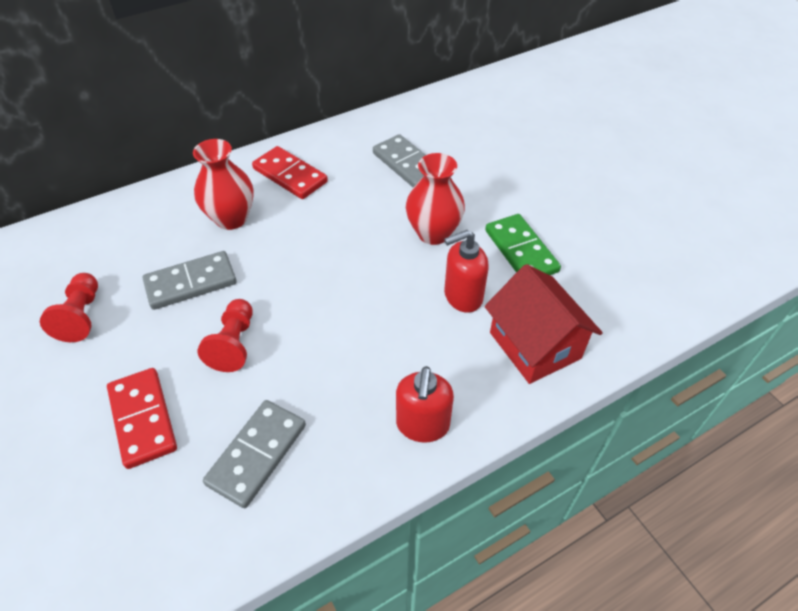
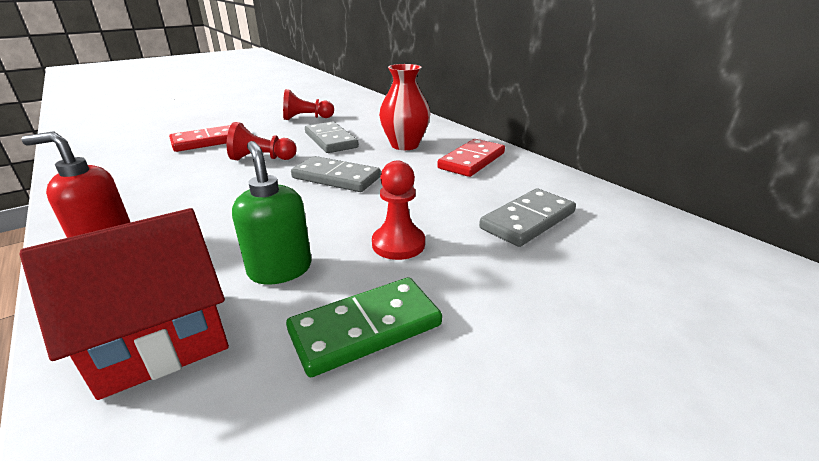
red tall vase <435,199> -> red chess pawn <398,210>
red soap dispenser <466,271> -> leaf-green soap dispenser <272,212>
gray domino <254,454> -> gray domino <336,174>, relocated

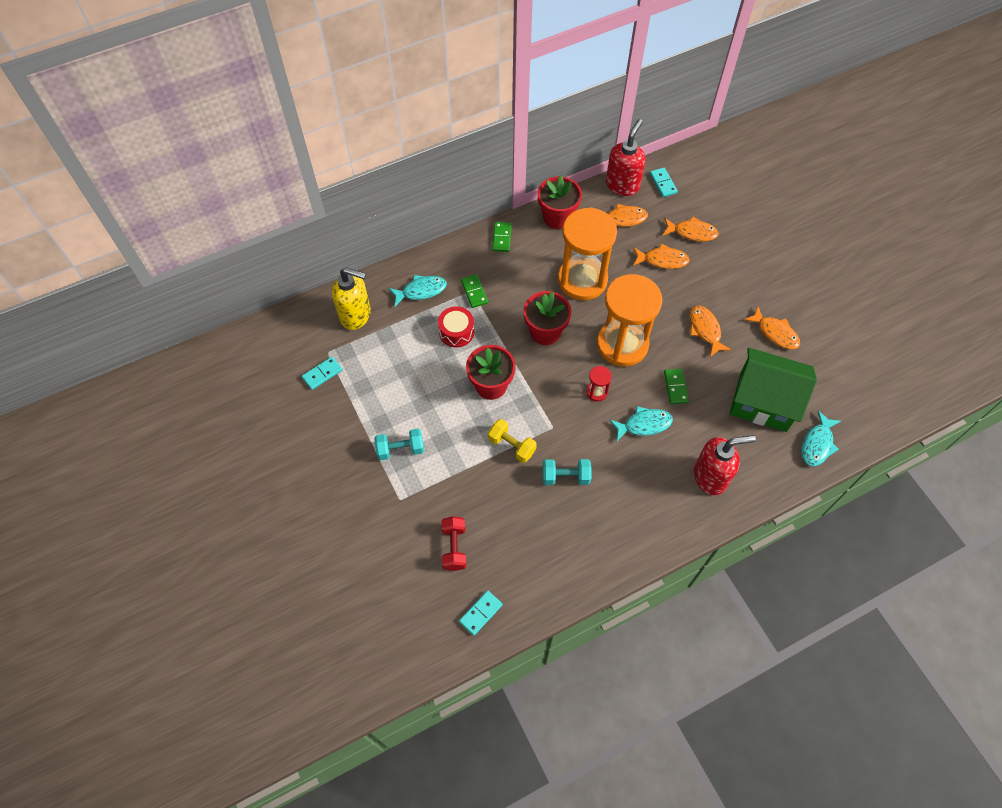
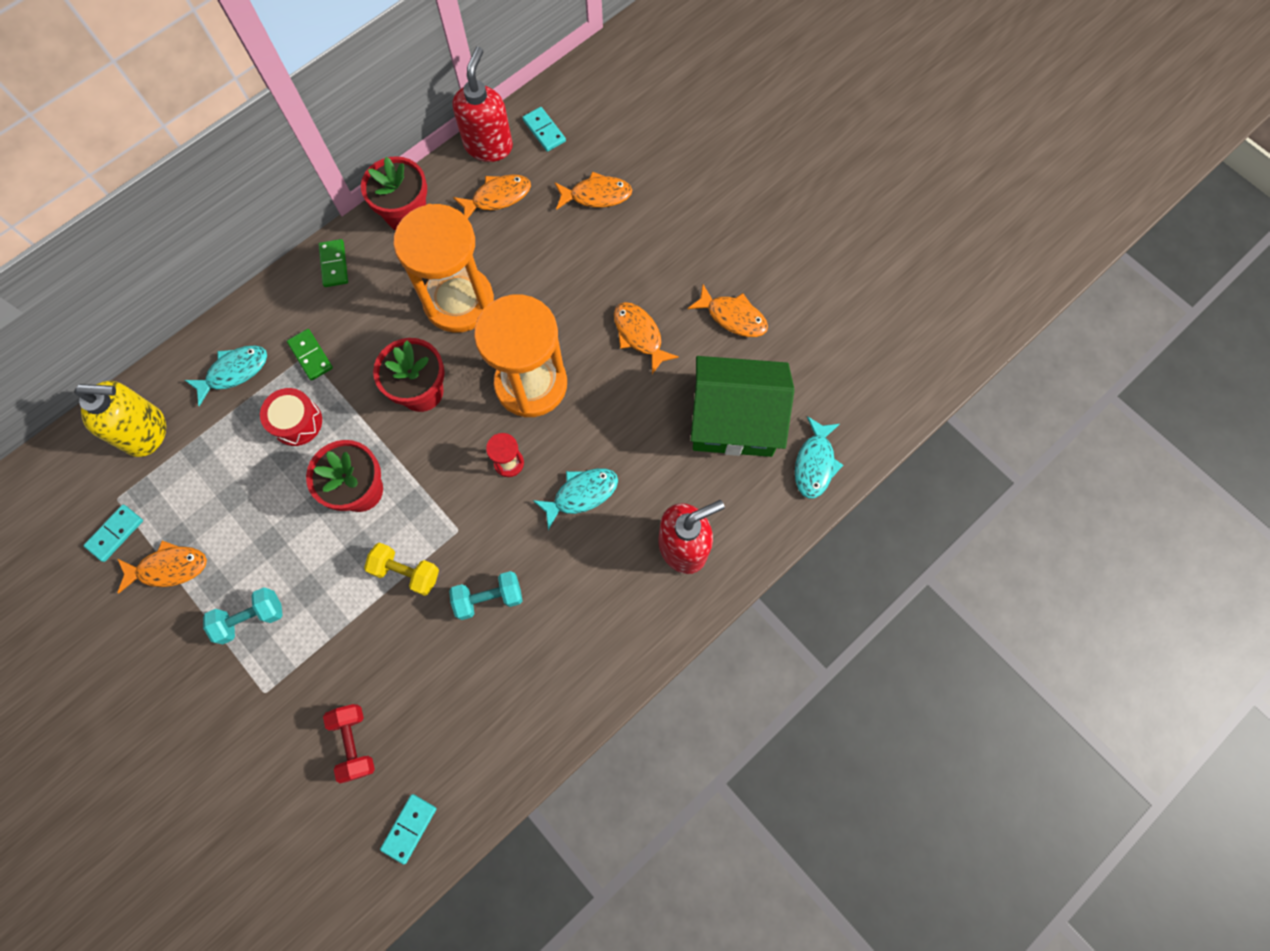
orange-coloured fish figure <661,256> -> orange-coloured fish figure <162,567>, relocated
leaf-green domino <676,386> -> none

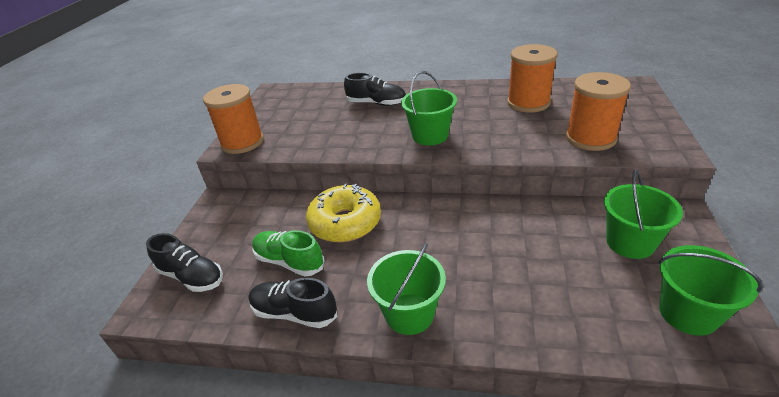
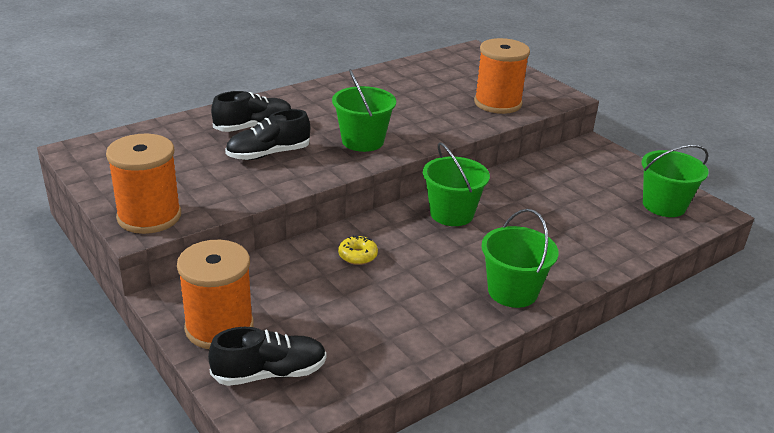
orange-coloured reel of thread <532,78> -> orange-coloured reel of thread <215,294>, relocated
leaf-green pail <643,214> -> leaf-green pail <456,184>, relocated
bright yellow glazed donut <343,213> -> bright yellow glazed donut <358,250>, x0.44
leaf-green sneaker <288,253> -> none
black sneaker <293,303> -> black sneaker <267,134>, relocated

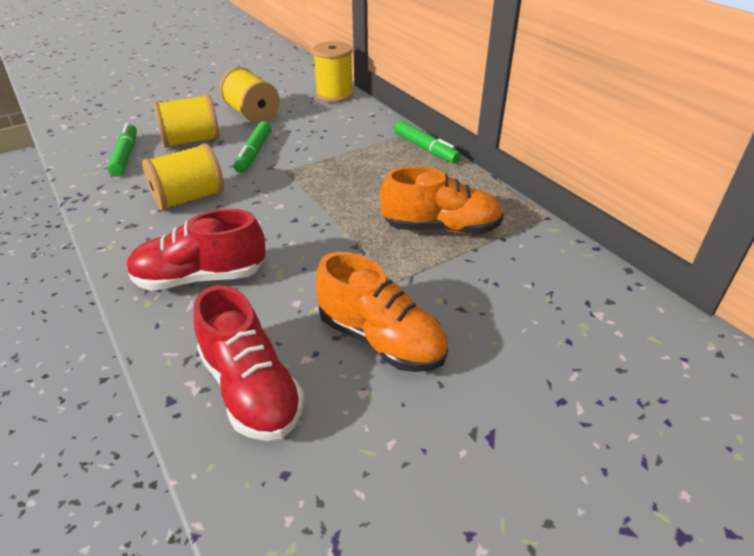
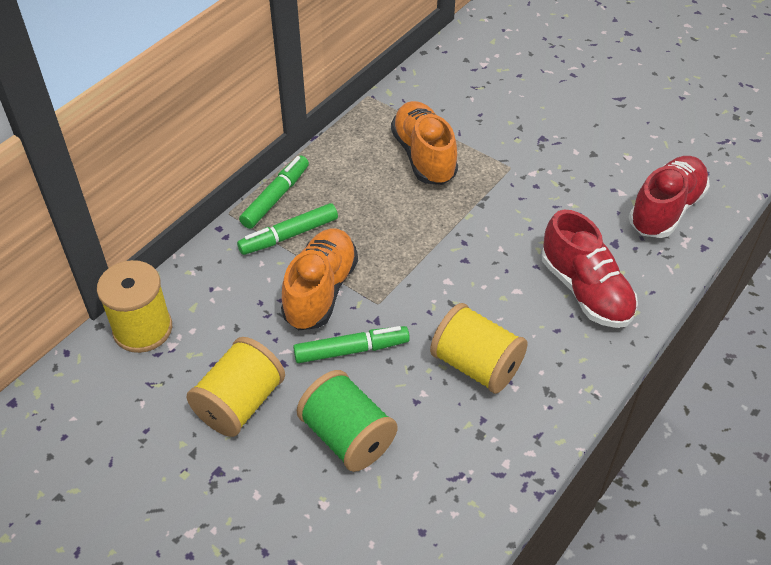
bright yellow reel of thread <186,121> -> leaf-green reel of thread <347,421>
leaf-green marker <122,150> -> leaf-green marker <287,229>, relocated
orange-coloured sneaker <382,312> -> orange-coloured sneaker <319,279>, relocated

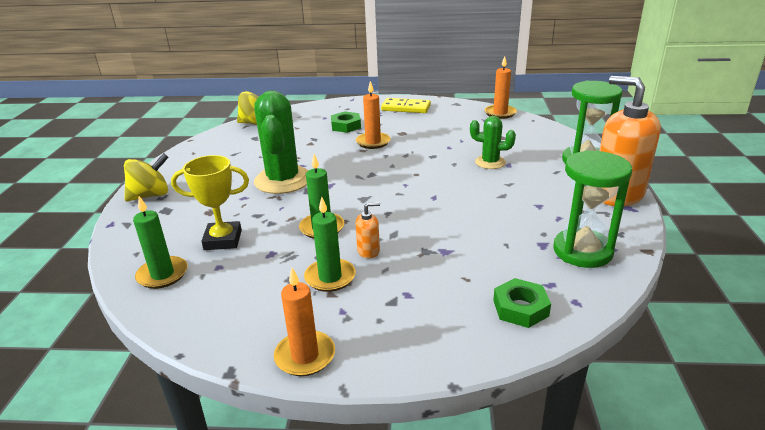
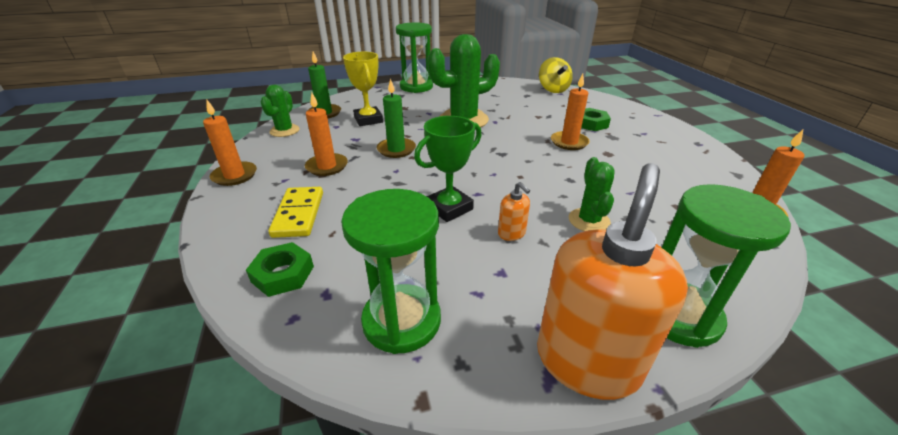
bright yellow domino <406,105> -> bright yellow domino <295,212>, relocated
bright yellow toy top <146,177> -> leaf-green sandglass <414,57>
leaf-green pillar candle <330,244> -> orange-coloured pillar candle <326,134>
orange-coloured soap dispenser <367,230> -> orange-coloured soap dispenser <514,211>, relocated
none -> leaf-green cactus <280,111>
none -> leaf-green trophy <448,169>

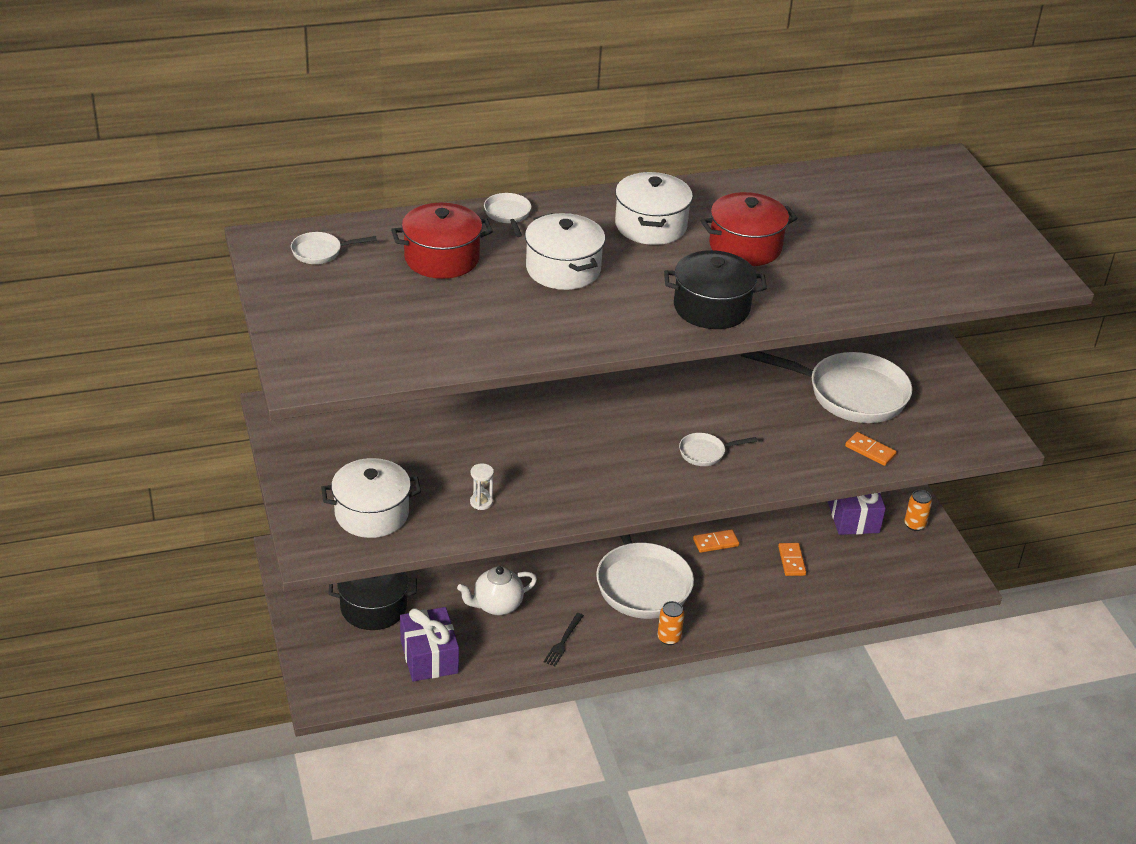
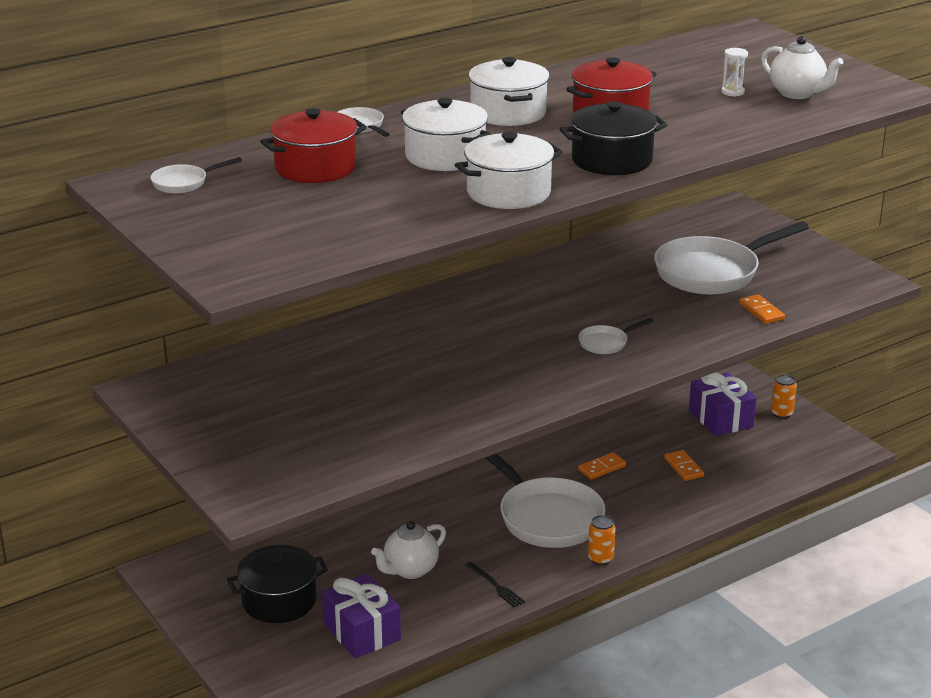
snow-white skillet <826,387> -> snow-white skillet <731,258>, 150 degrees clockwise
orange-coloured domino <871,449> -> orange-coloured domino <762,309>, 45 degrees clockwise
snow-white pot <371,498> -> snow-white pot <509,170>, relocated
snow-white sandglass <482,486> -> snow-white sandglass <734,72>, relocated
black dinner fork <564,639> -> black dinner fork <495,585>, 45 degrees counterclockwise
none -> snow-white teapot <802,67>

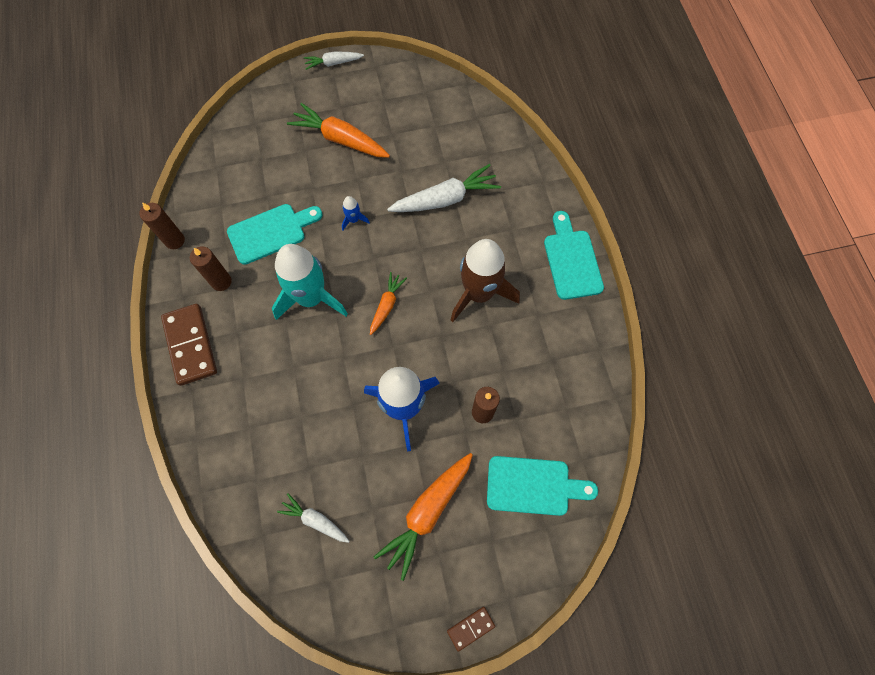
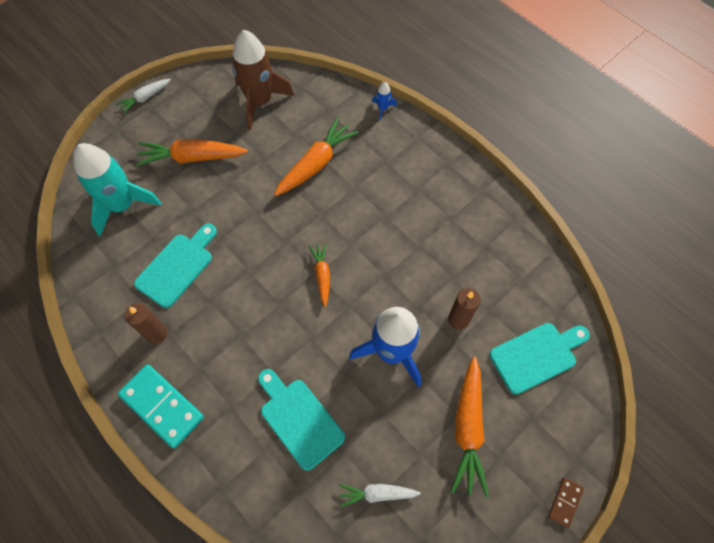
snow-white root vegetable <444,188> -> orange-coloured root vegetable <316,157>
cobalt spaceship <356,213> -> cobalt spaceship <384,101>, relocated
brown pillar candle <162,225> -> none
turquoise cutting board <574,255> -> turquoise cutting board <301,420>, relocated
brown spaceship <485,280> -> brown spaceship <263,80>, relocated
turquoise spaceship <310,282> -> turquoise spaceship <117,189>, relocated
brown domino <189,345> -> turquoise domino <161,406>

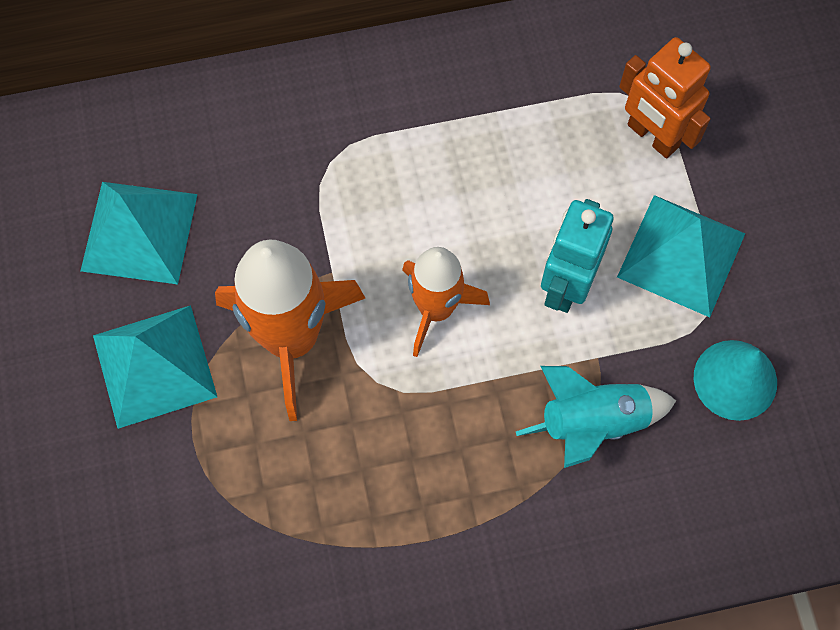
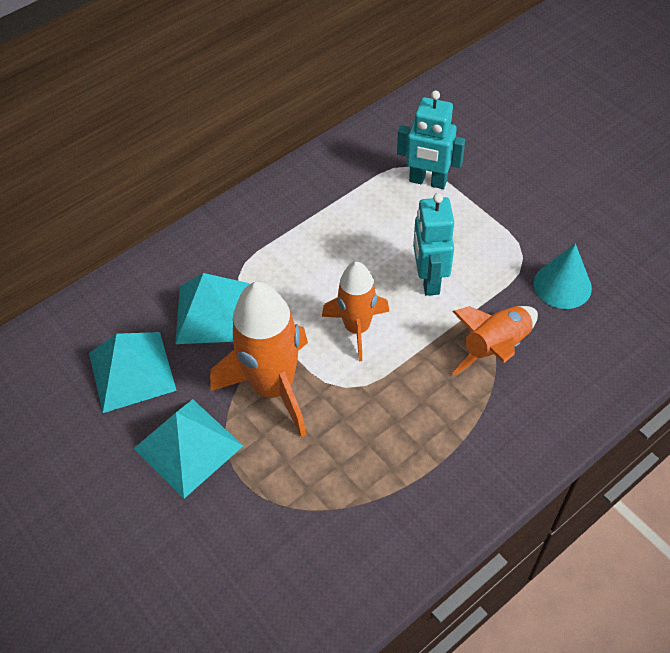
orange-coloured robot figure <665,97> -> turquoise robot figure <431,140>
turquoise pyramid <681,256> -> turquoise pyramid <212,308>, relocated
turquoise spaceship <596,417> -> orange-coloured spaceship <495,341>

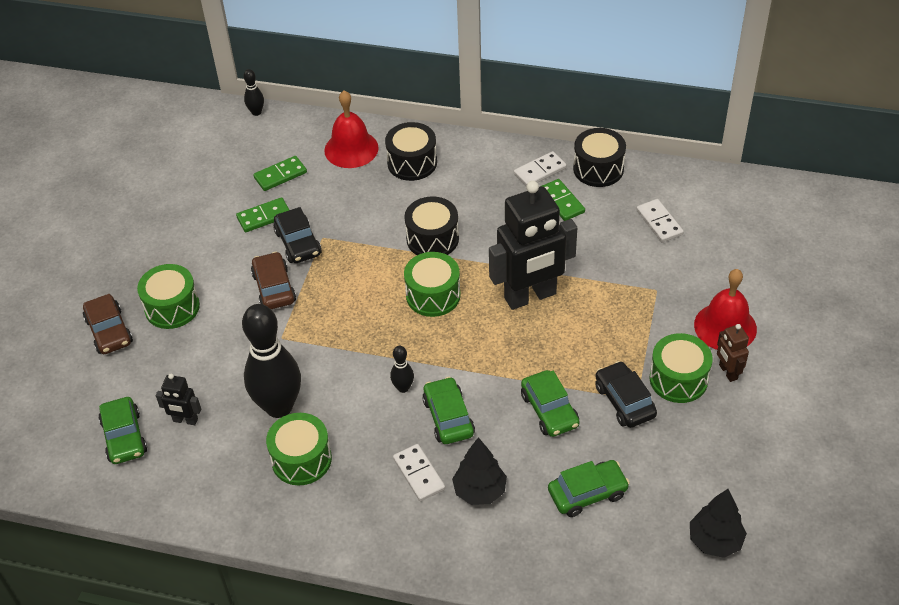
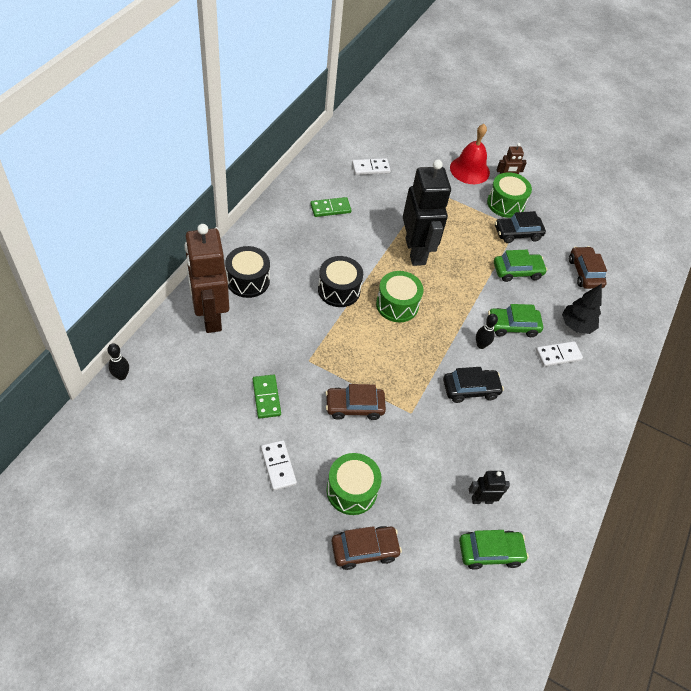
red school bell <351,129> -> brown robot figure <207,278>
black toy drum <599,157> -> none
snow-white domino <540,168> -> snow-white domino <279,465>, relocated
leaf-green domino <280,173> -> none
black car <298,235> -> black car <473,385>, relocated
black bowling pin <271,361> -> none
black robot figure <178,399> -> black robot figure <489,487>, 120 degrees counterclockwise
leaf-green toy drum <299,449> -> none
leaf-green car <589,488> -> brown car <588,267>
black tree <718,523> -> none

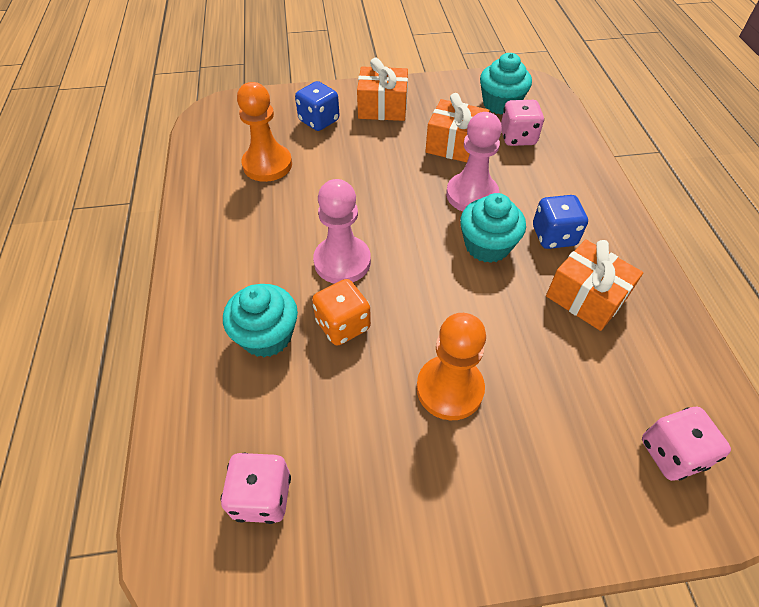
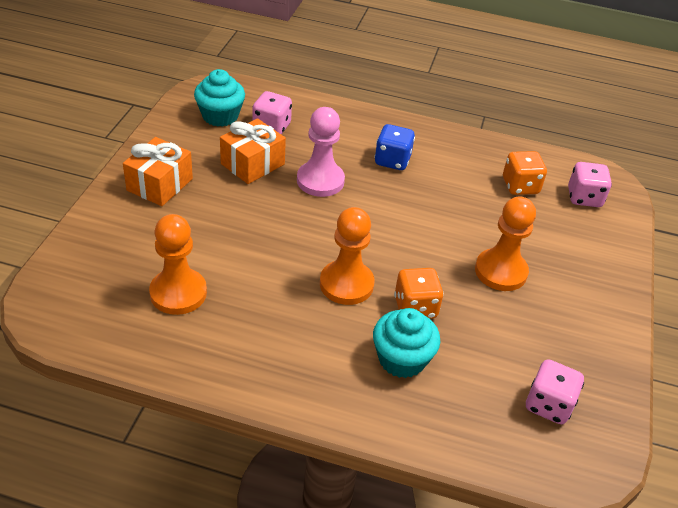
cobalt dice <317,106> -> none
pink chess pawn <342,231> -> orange-coloured chess pawn <347,256>
turquoise cupcake <493,228> -> none
orange-coloured present <594,285> -> none
none -> orange-coloured dice <525,173>

